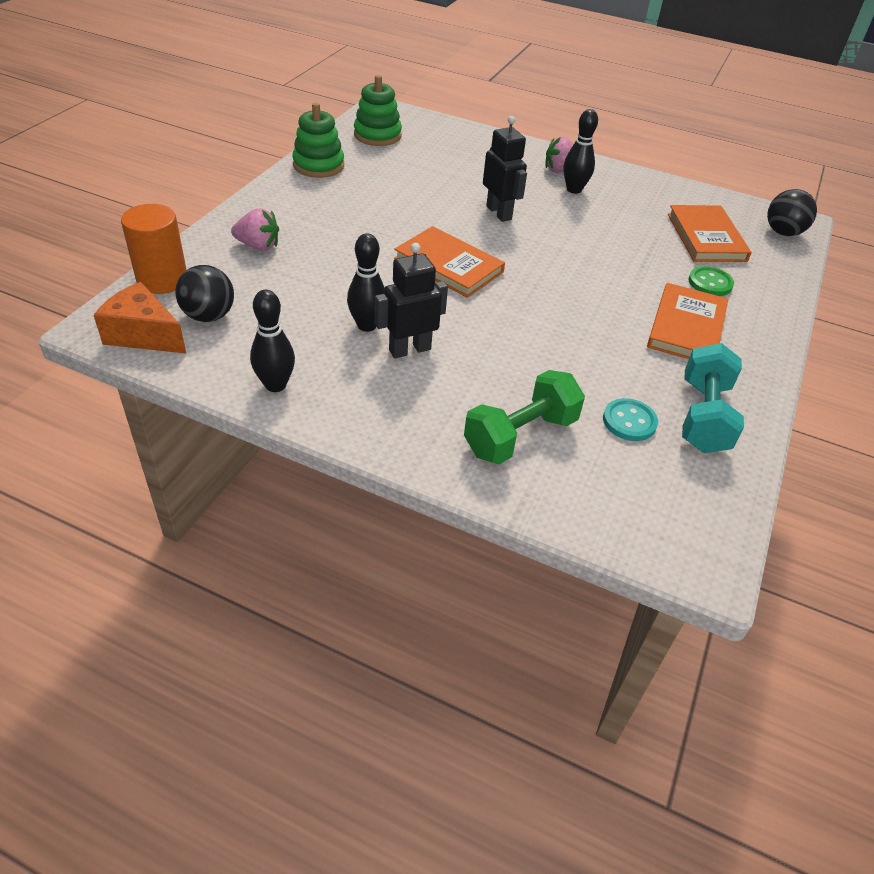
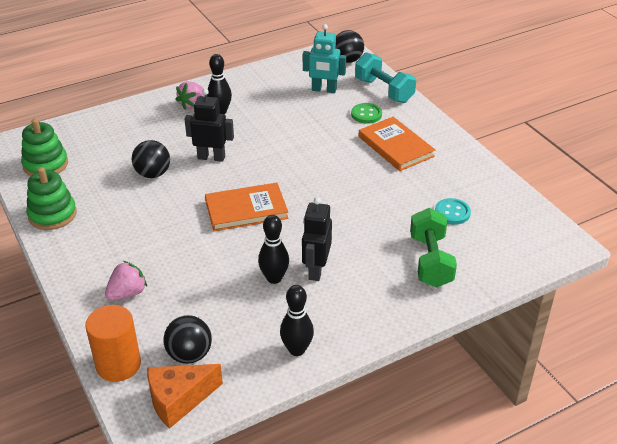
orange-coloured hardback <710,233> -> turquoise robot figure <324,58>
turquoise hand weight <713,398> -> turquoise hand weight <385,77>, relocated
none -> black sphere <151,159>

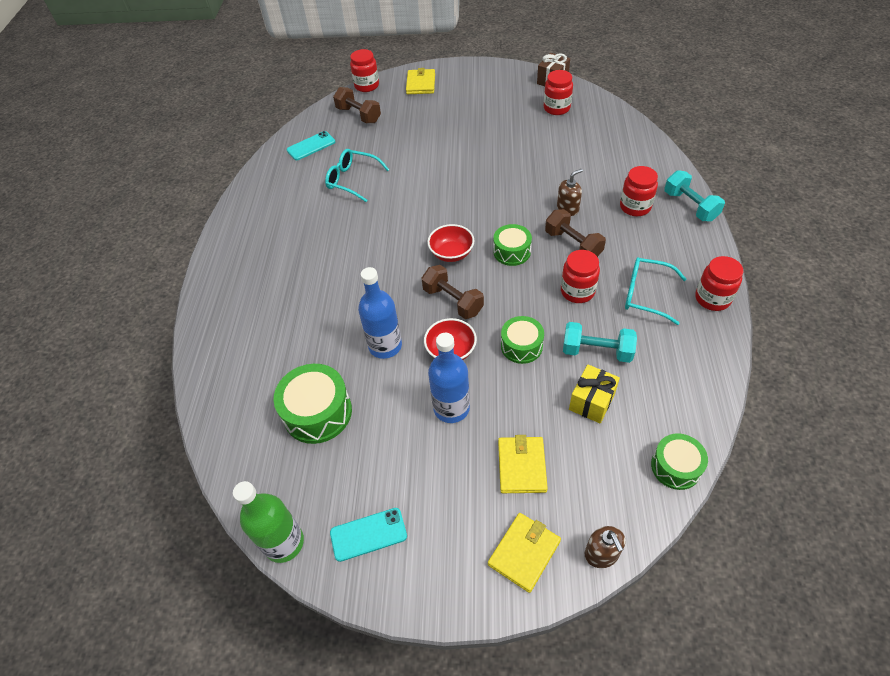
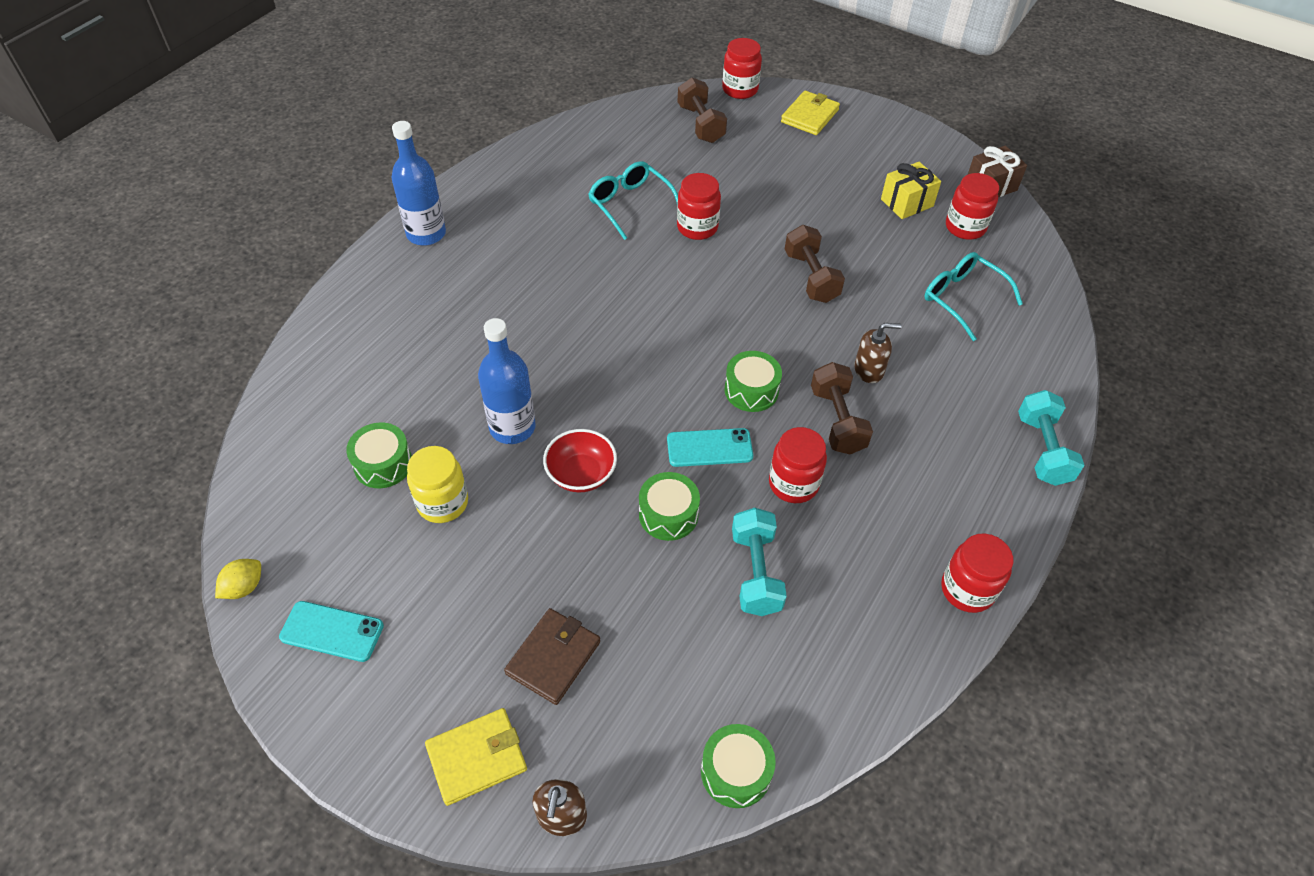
turquoise mobile phone <311,145> -> turquoise mobile phone <710,447>, relocated
red jam jar <639,191> -> red jam jar <699,206>, relocated
red bowl <451,243> -> none
turquoise glasses <655,291> -> turquoise glasses <973,296>, relocated
brown hand weight <452,292> -> brown hand weight <815,264>, relocated
turquoise hand weight <600,342> -> turquoise hand weight <759,562>, 45 degrees clockwise
cobalt flask <449,378> -> cobalt flask <419,183>, relocated
leaf-green toy drum <313,404> -> leaf-green toy drum <379,455>, x0.64
bright yellow present <594,394> -> bright yellow present <911,190>, relocated
bright yellow billfold <523,464> -> brown billfold <552,656>
leaf-green flask <268,522> -> bright yellow toy lemon <238,579>
none -> bright yellow jam jar <437,484>

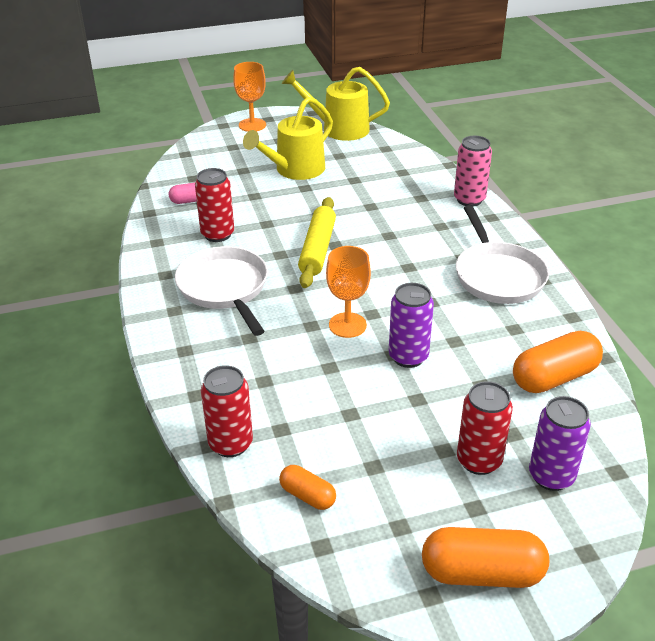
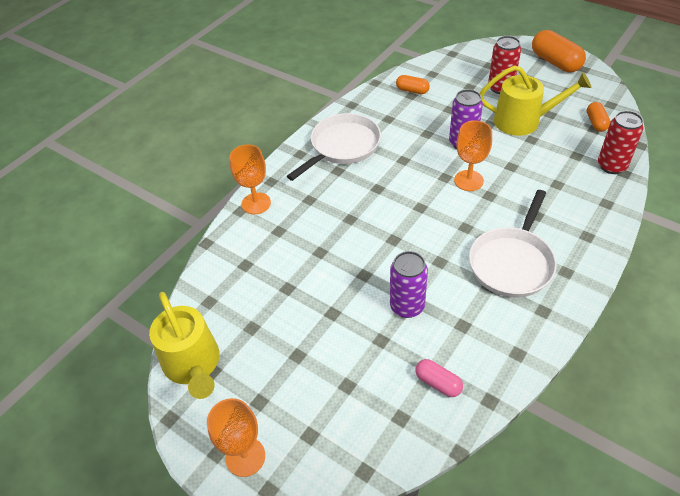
bright yellow sprinkling can <288,138> -> bright yellow sprinkling can <535,100>, relocated
pink tin <473,171> -> orange-coloured goblet <250,179>
red tin <214,205> -> none
bright yellow dough roller <317,242> -> none
orange-coloured pill <558,362> -> orange-coloured pill <413,84>, x0.56
violet tin <560,443> -> violet tin <409,284>, relocated

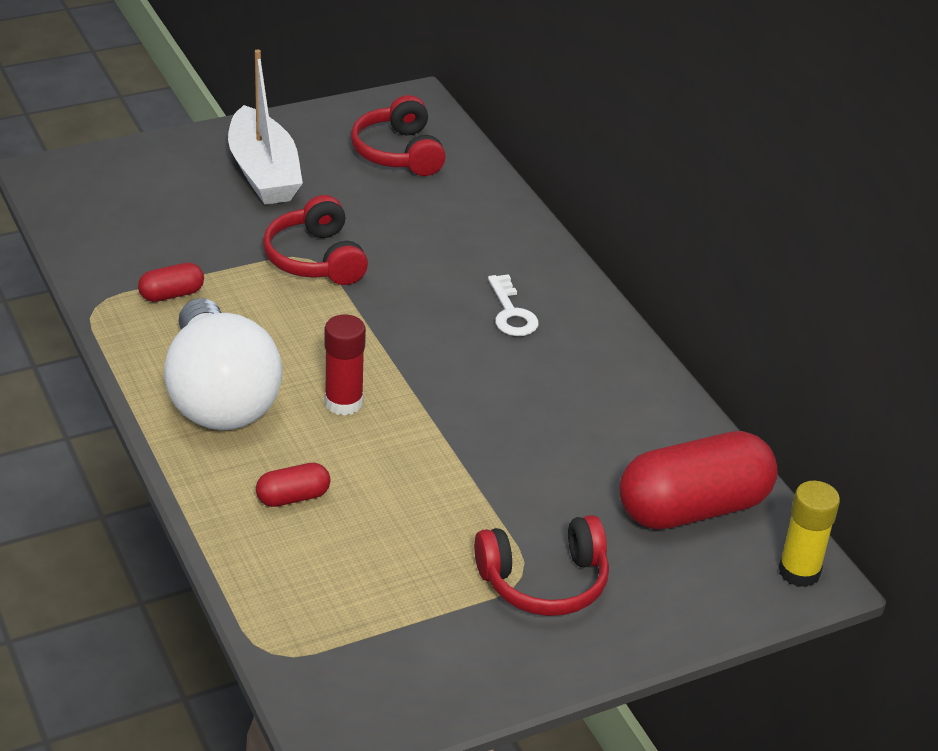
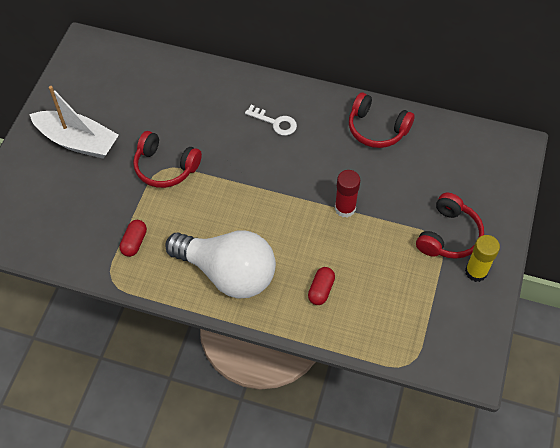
red headset <398,135> -> red headset <382,120>, relocated
red glue stick <345,365> -> red glue stick <347,193>, relocated
red pill <699,480> -> none
bright yellow glue stick <809,534> -> bright yellow glue stick <482,258>, relocated

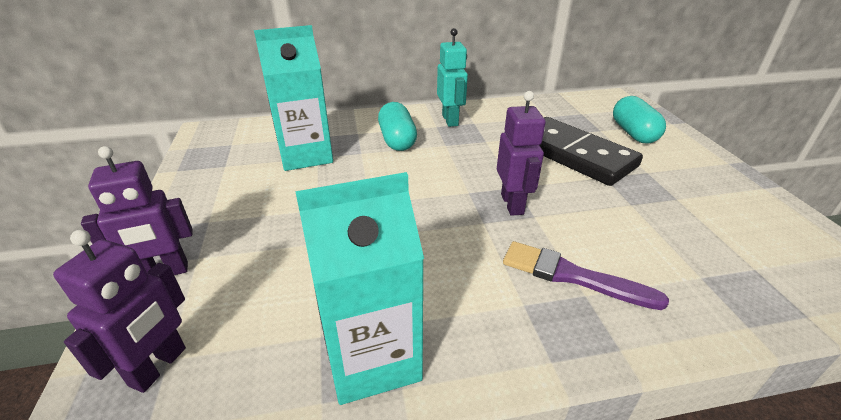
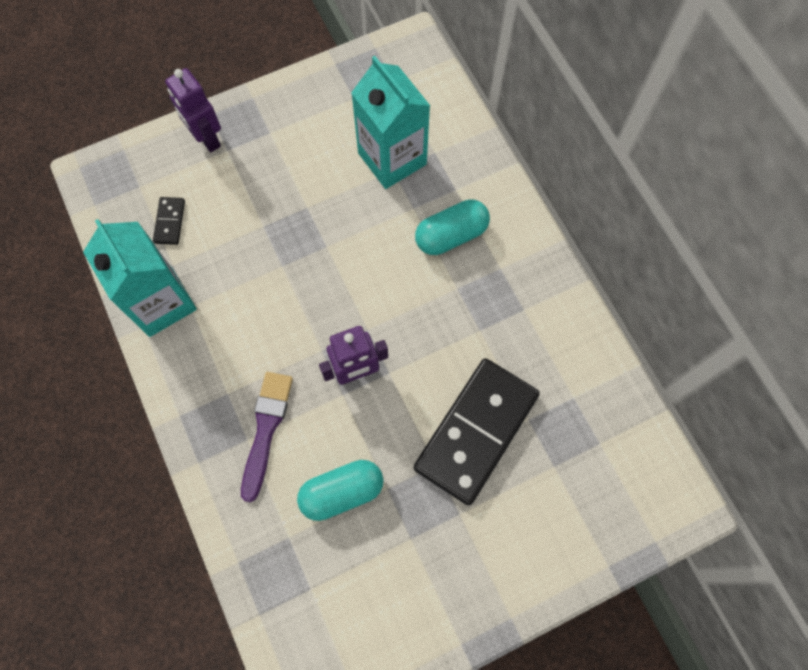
turquoise robot figure <452,77> -> none
turquoise pill <639,120> -> turquoise pill <340,490>, relocated
violet robot figure <119,311> -> none
none -> black domino <169,221>

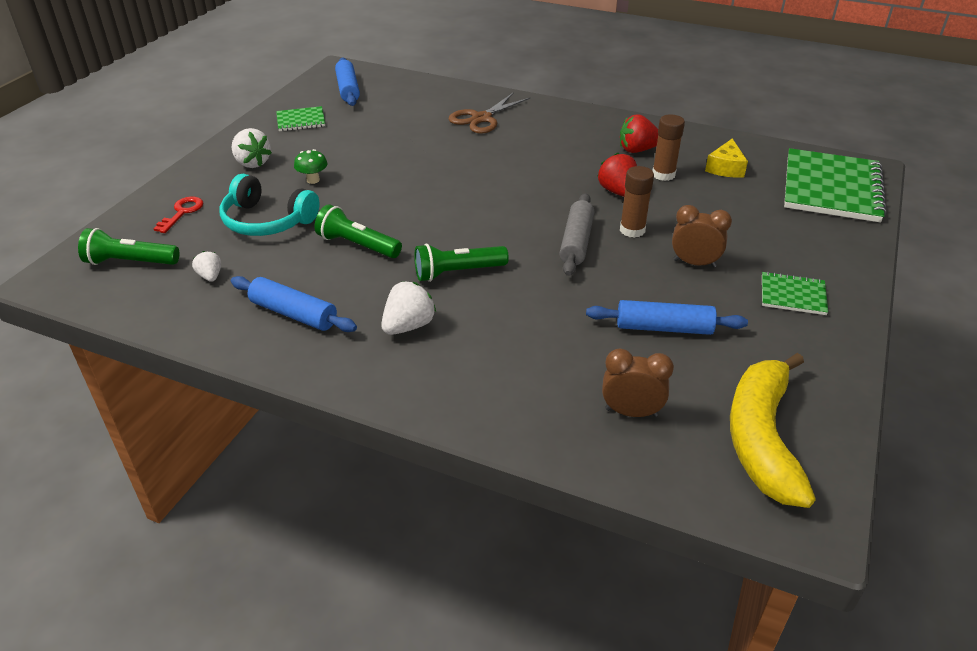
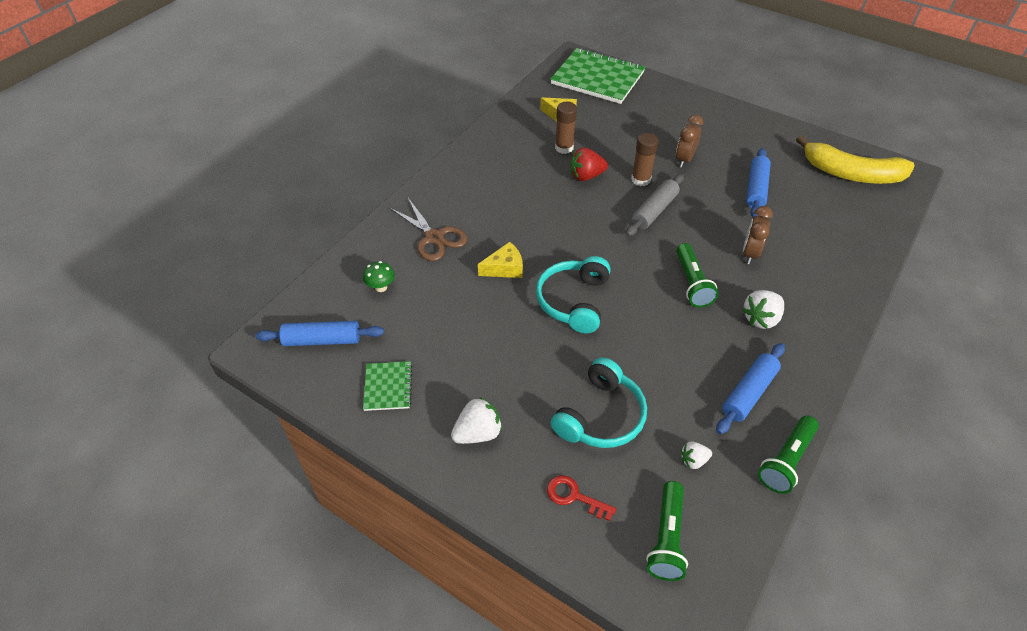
red toy strawberry <639,133> -> none
leaf-green toadstool <311,166> -> leaf-green toadstool <379,276>, relocated
gray dough roller <576,234> -> gray dough roller <655,205>, 75 degrees counterclockwise
leaf-green pocket torch <358,231> -> leaf-green pocket torch <788,454>, relocated
leaf-green exercise book <795,293> -> none
snow-white toy strawberry <408,308> -> snow-white toy strawberry <763,309>, 90 degrees counterclockwise
brown bedside clock <638,382> -> brown bedside clock <758,235>, relocated
none -> bright yellow cheese wedge <500,260>
none -> turquoise headset <573,294>

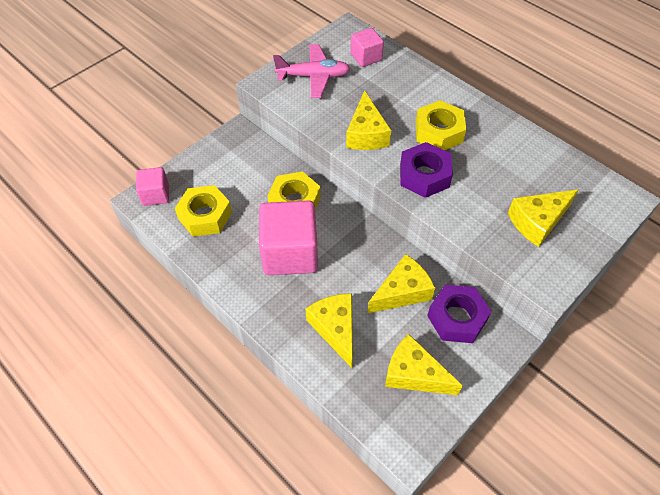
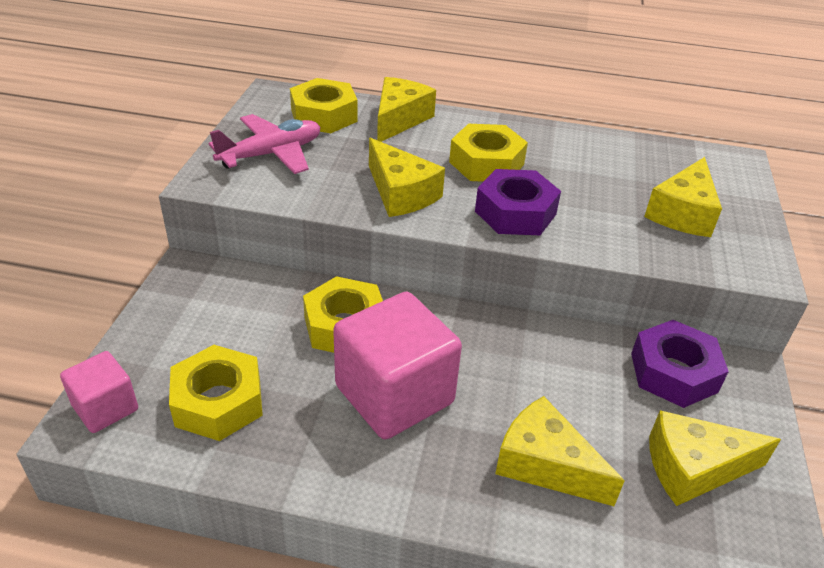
pink cube <367,47> -> bright yellow hexagon nut <324,105>
bright yellow cheese wedge <401,284> -> bright yellow cheese wedge <406,109>, relocated

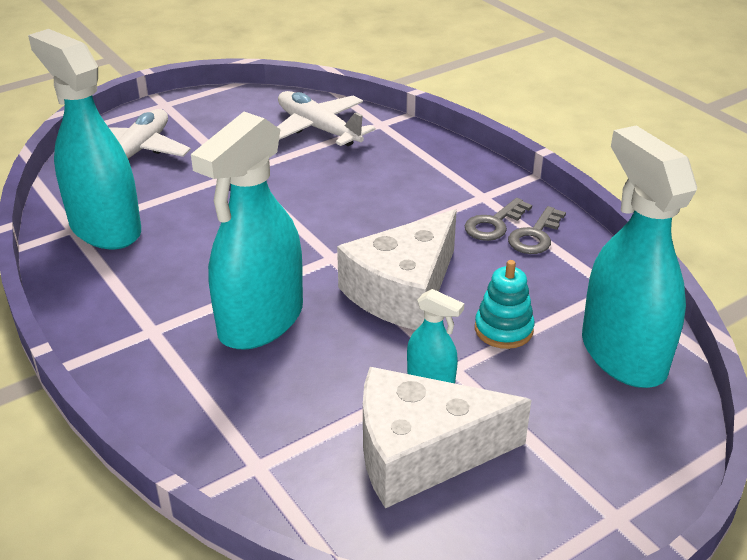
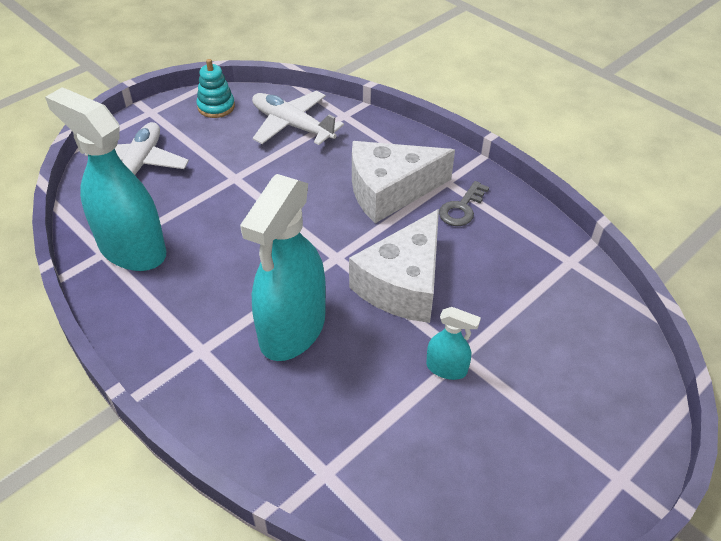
turquoise spray cleaner <639,257> -> none
gray key <537,230> -> none
turquoise stacking rings <505,304> -> turquoise stacking rings <216,88>, relocated
snow-white cheese wedge <447,437> -> snow-white cheese wedge <403,182>, relocated

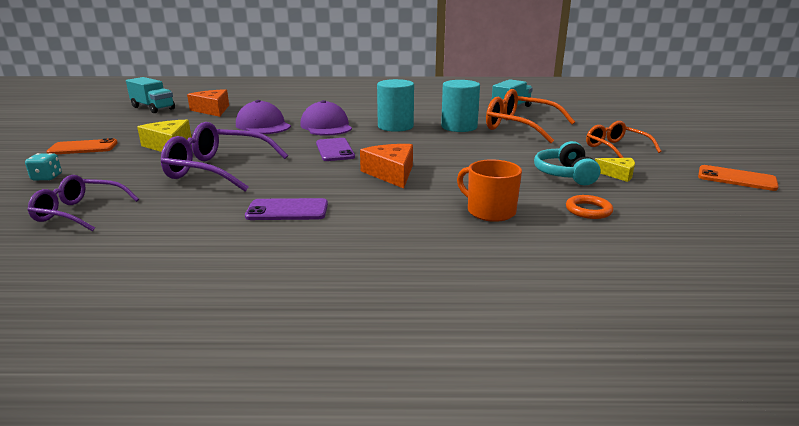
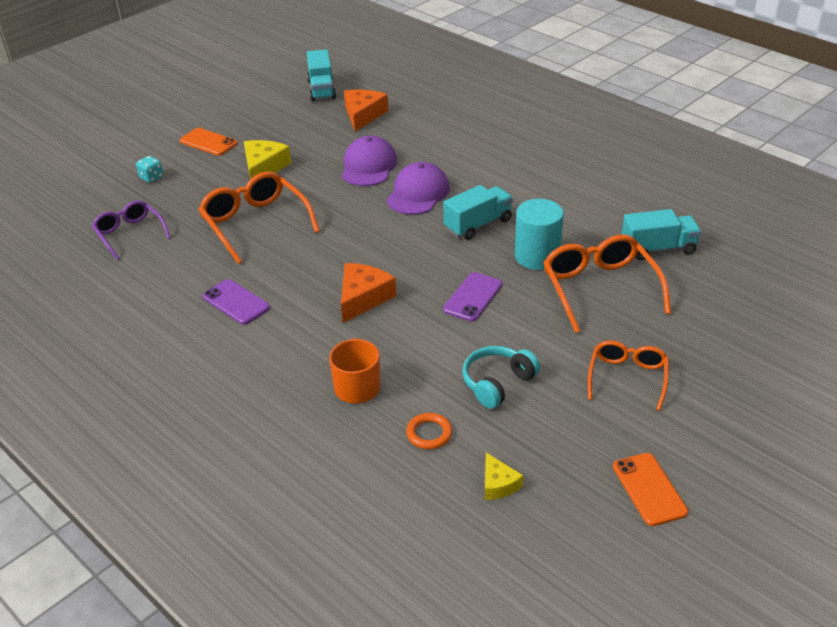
turquoise cylinder shape <395,105> -> turquoise lorry <478,212>
violet glasses <224,157> -> orange-coloured glasses <259,217>
violet mobile phone <335,149> -> violet mobile phone <472,297>, relocated
bright yellow cheese wedge <615,170> -> bright yellow cheese wedge <504,476>, relocated

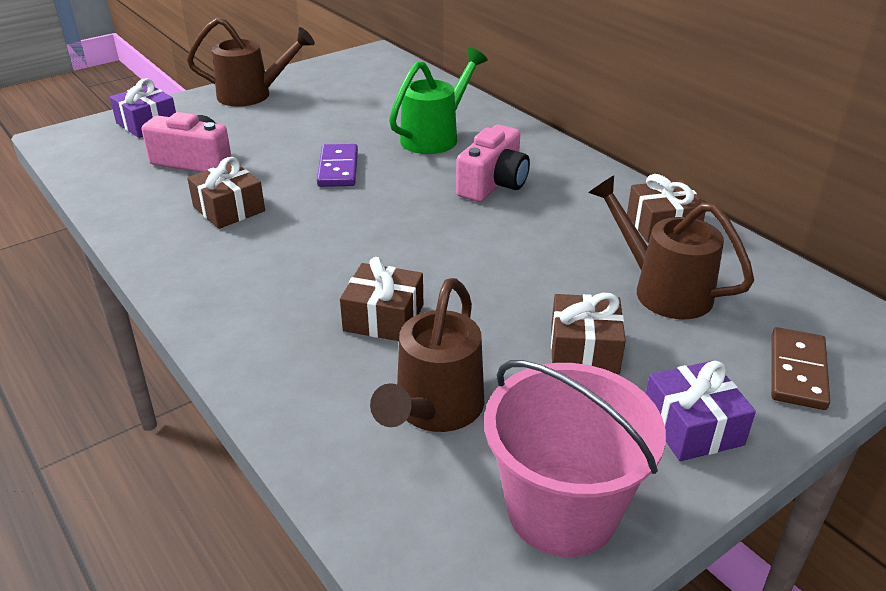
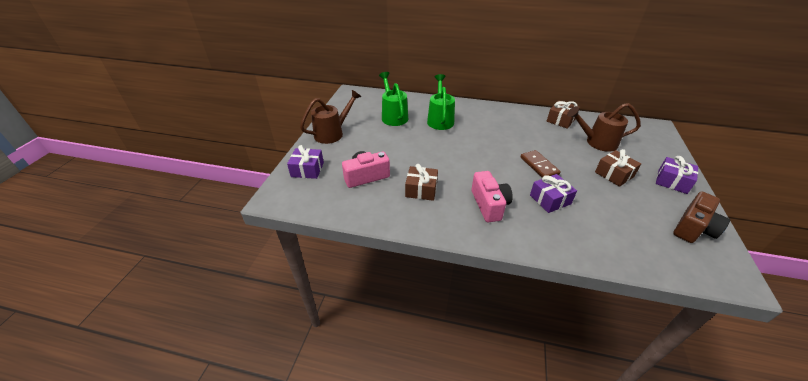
pink photo camera <493,163> -> pink photo camera <492,196>, relocated
violet domino <337,165> -> none
brown present <381,299> -> violet present <553,193>
brown sprinkling can <427,355> -> none
brown domino <800,368> -> brown domino <540,163>, relocated
pink pail <575,458> -> brown photo camera <701,217>
none -> leaf-green sprinkling can <393,99>

